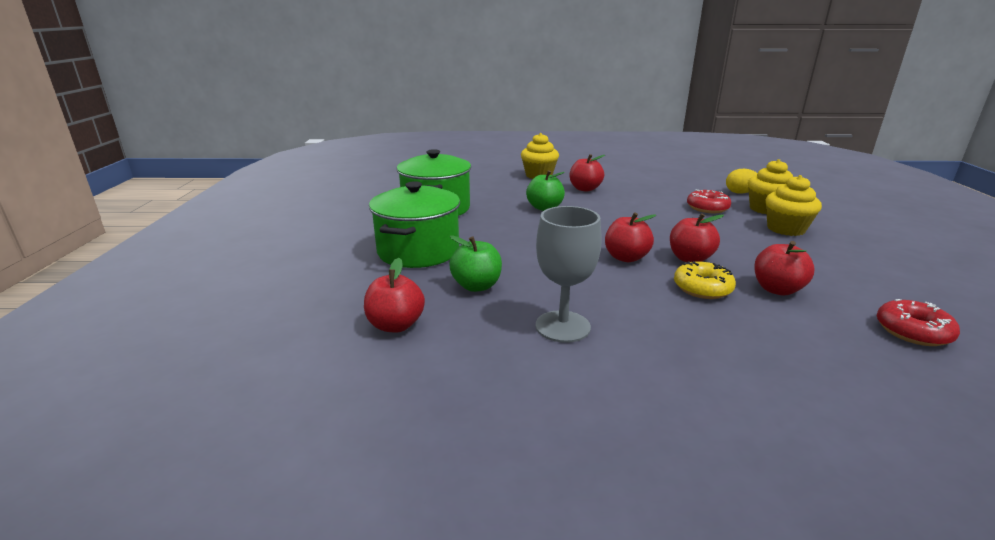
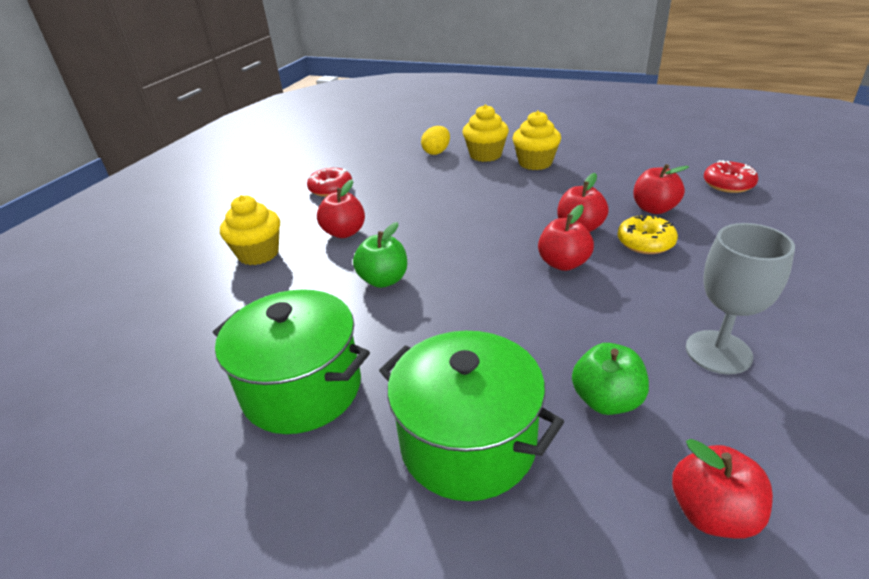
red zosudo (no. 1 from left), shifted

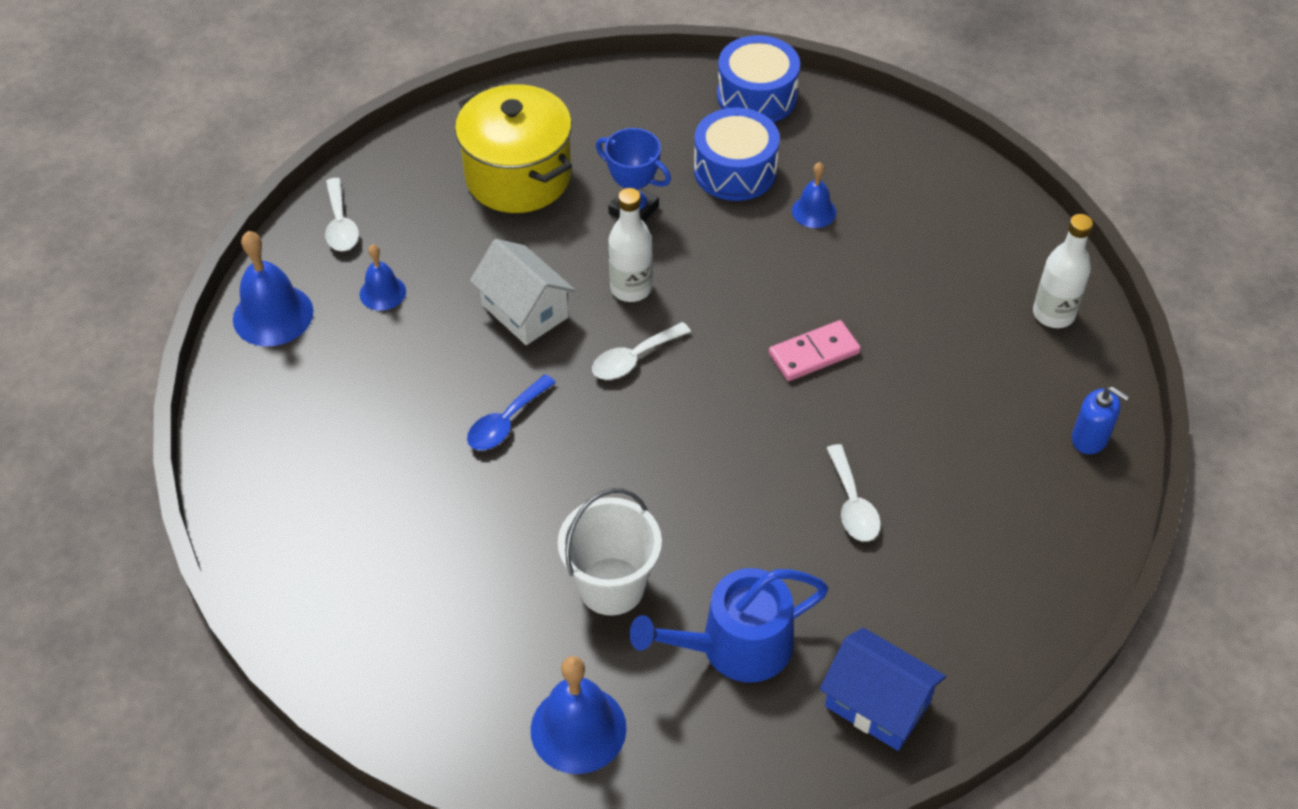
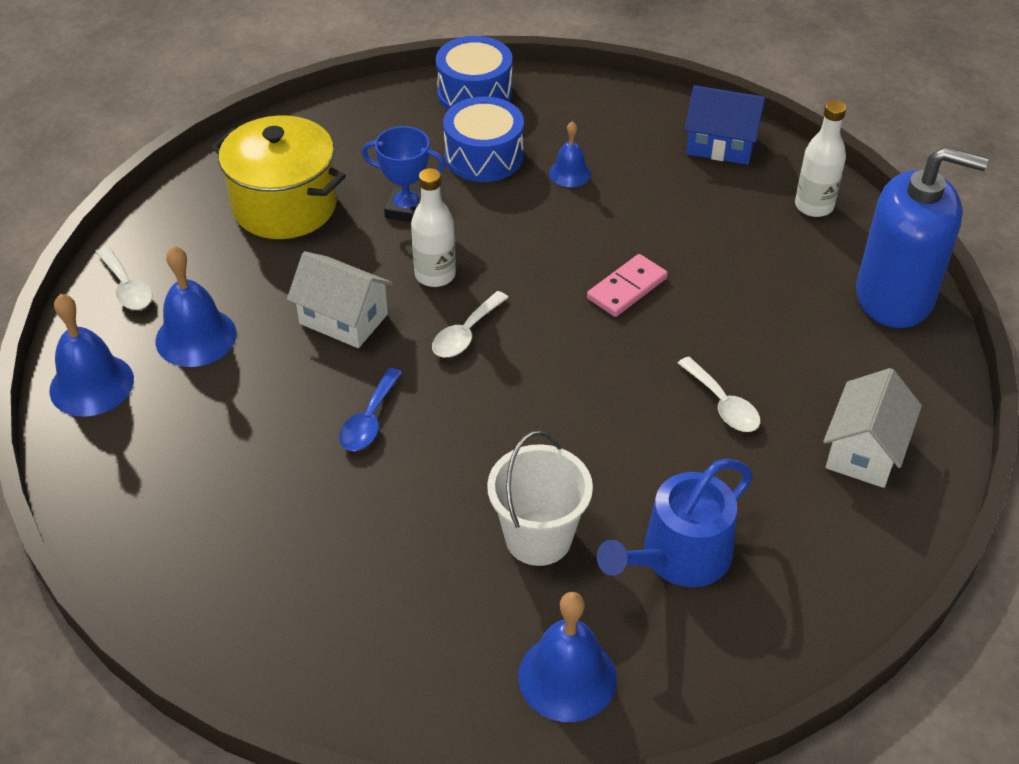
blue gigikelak (no. 2 from left), x1.70
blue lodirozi, shifted
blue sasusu, x2.38
- → white lodirozi (no. 2 from left)

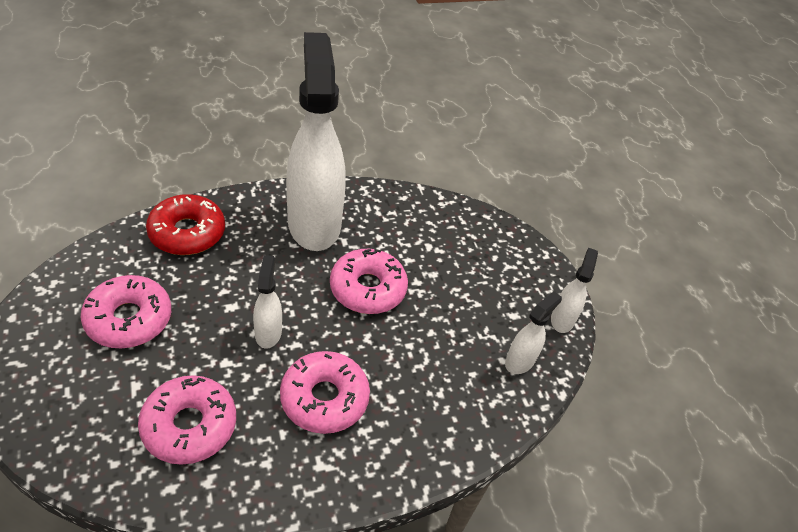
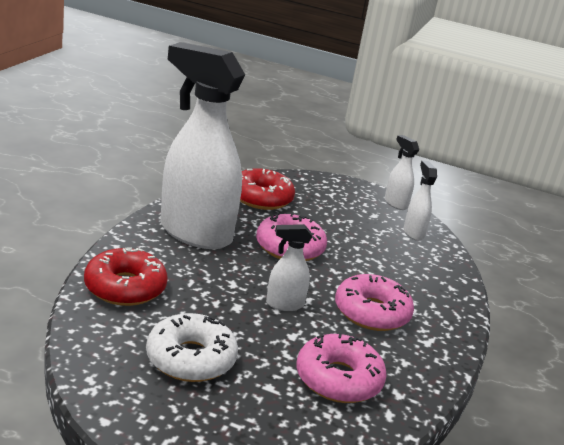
pink zosudo (no. 1 from left) → white zosudo
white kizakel (no. 1 from left in the first image) → white kizakel (no. 2 from left), 45 degrees counterclockwise
- → red zosudo (no. 2 from left)

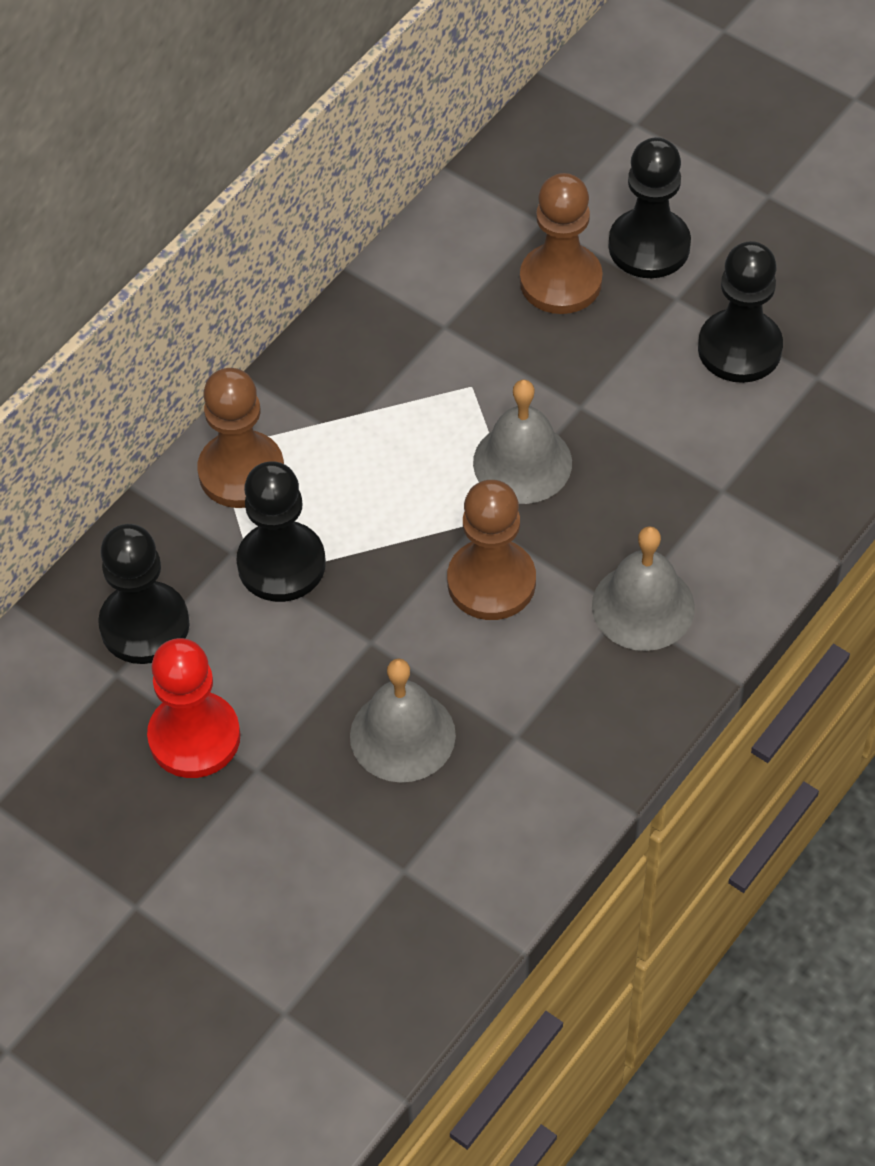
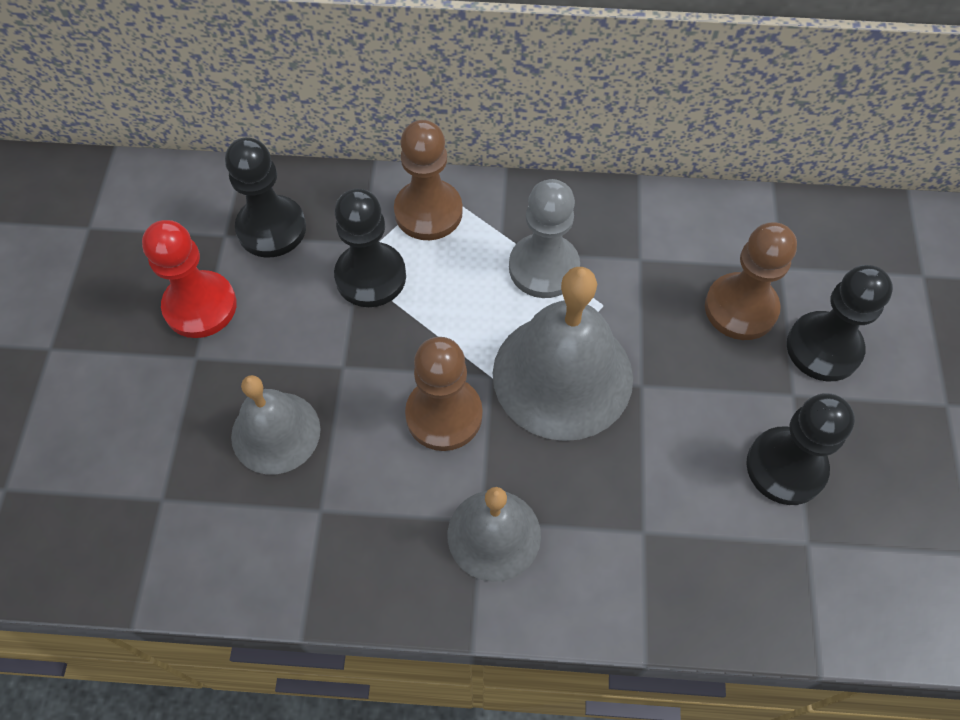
grey gigikelak (no. 2 from left in the first image) → grey gigikelak (no. 3 from left), x1.63
- → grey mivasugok

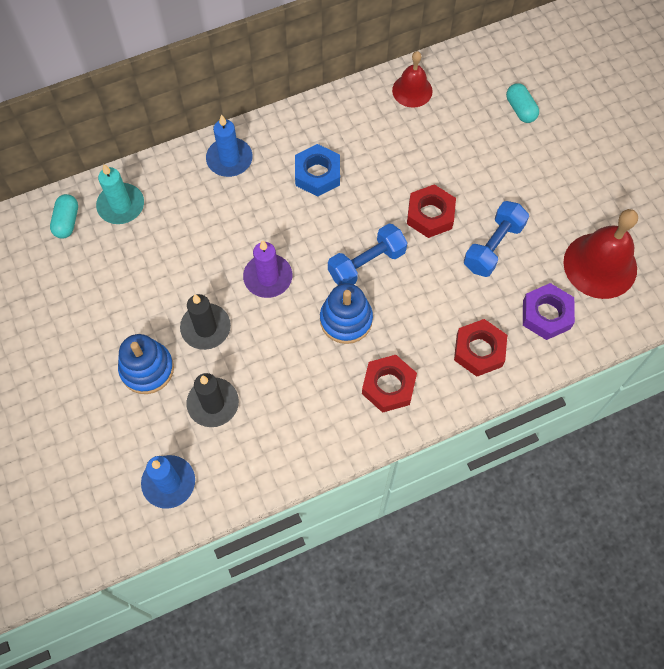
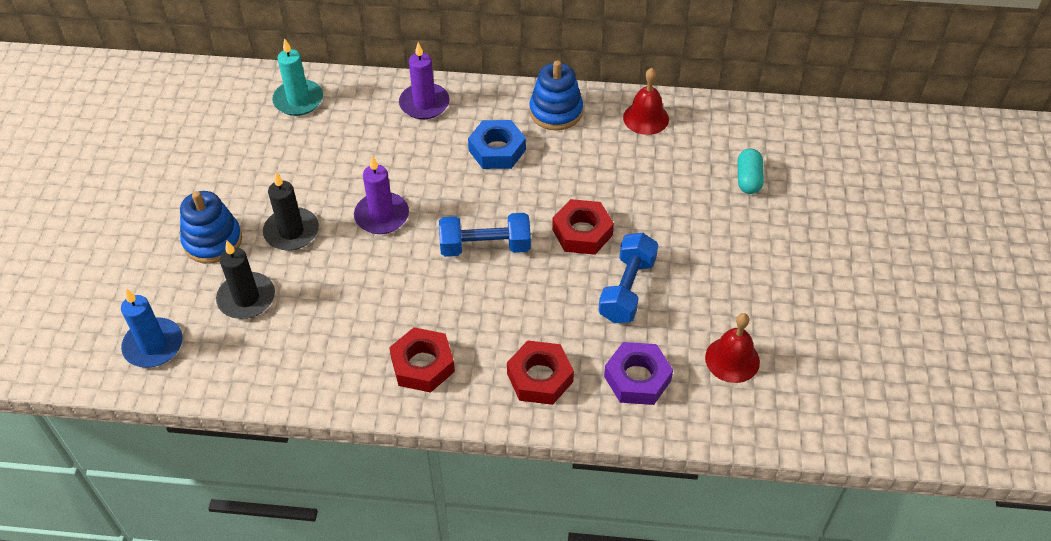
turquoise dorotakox (no. 1 from left) → -
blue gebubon (no. 2 from left) → purple gebubon (no. 2 from left)
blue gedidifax (no. 2 from left), shifted
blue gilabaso (no. 2 from left), 45 degrees counterclockwise
red gigikelak (no. 2 from left), x0.60

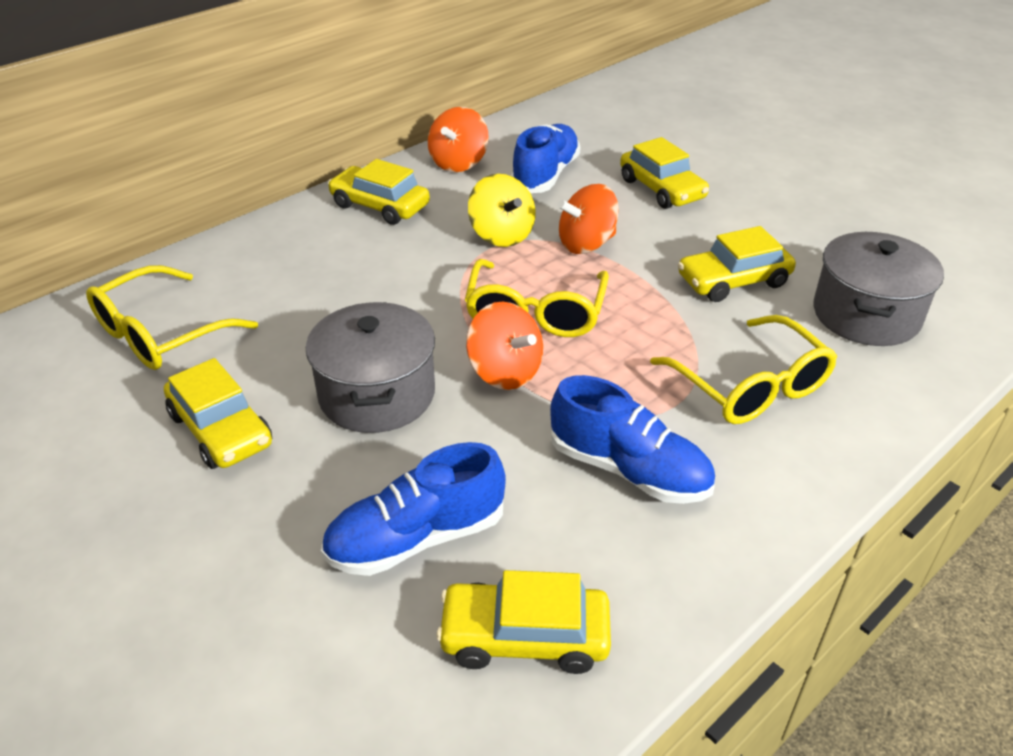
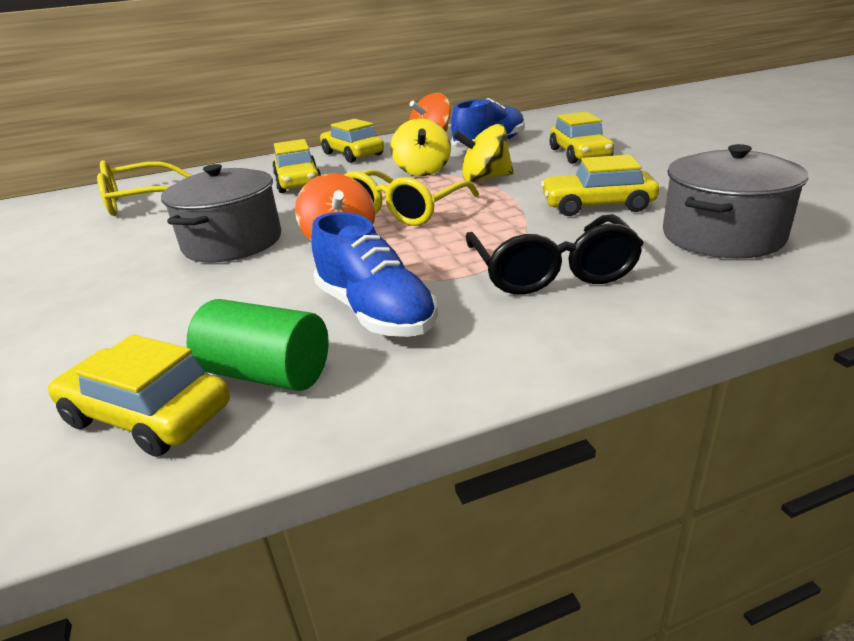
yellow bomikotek (no. 1 from left in the first image) → yellow bomikotek (no. 2 from left), shifted
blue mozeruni (no. 1 from left) → -
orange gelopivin (no. 3 from left) → yellow gelopivin (no. 2 from left)
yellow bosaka (no. 3 from left) → black bosaka
- → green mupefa

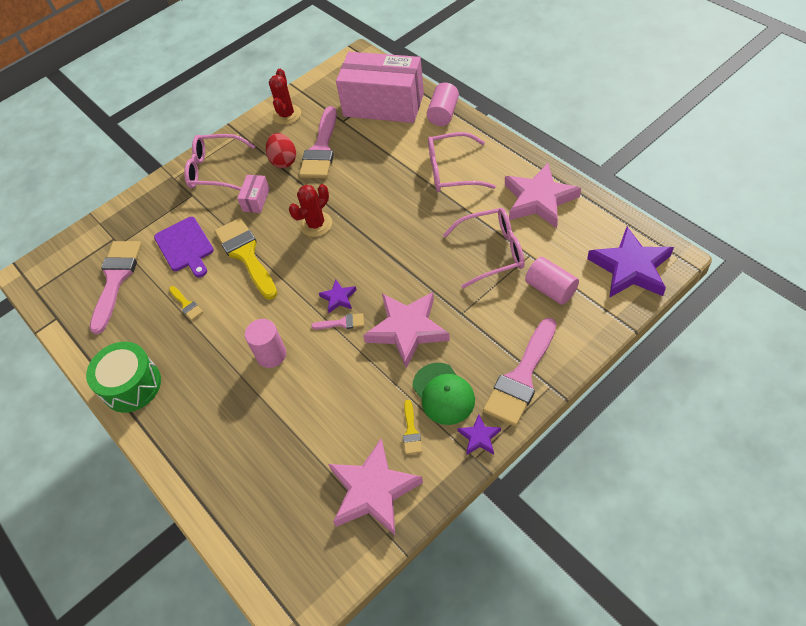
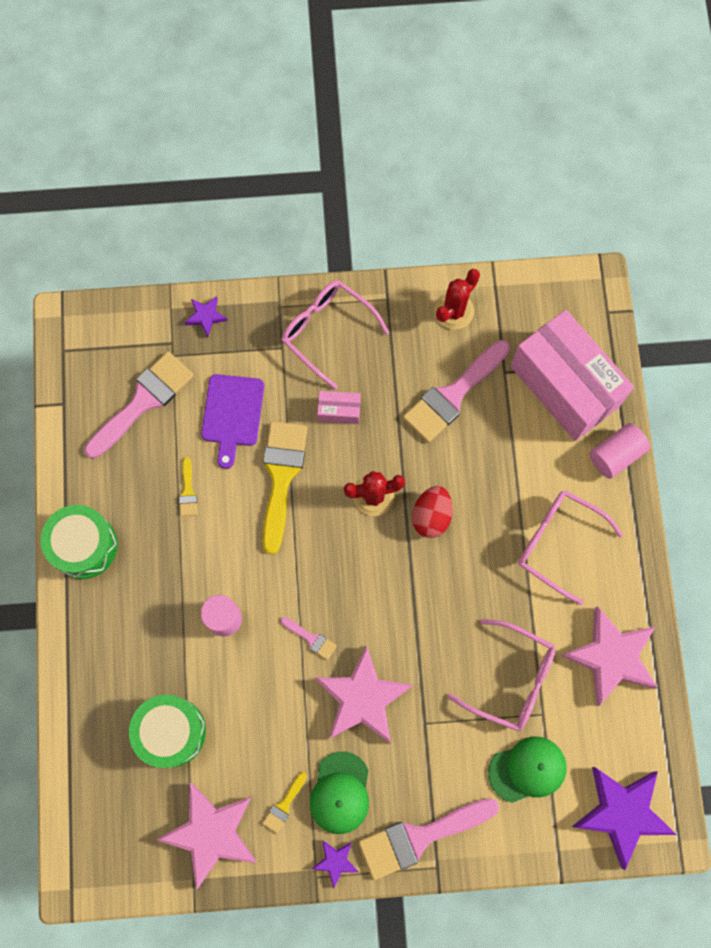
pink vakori (no. 1 from left), 45 degrees clockwise
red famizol, shifted
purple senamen (no. 1 from left), shifted
pink mupefa (no. 3 from left) → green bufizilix (no. 2 from left)
- → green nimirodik (no. 2 from left)

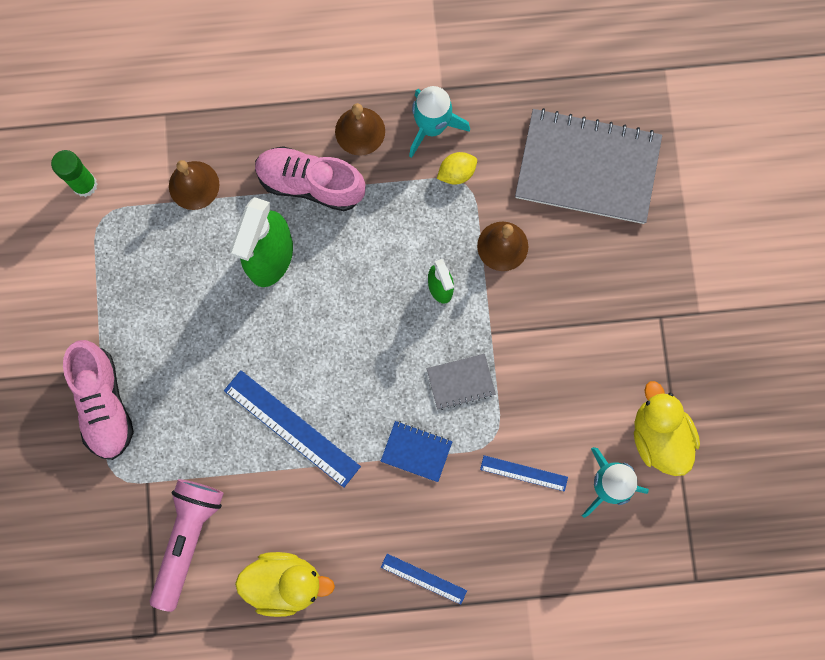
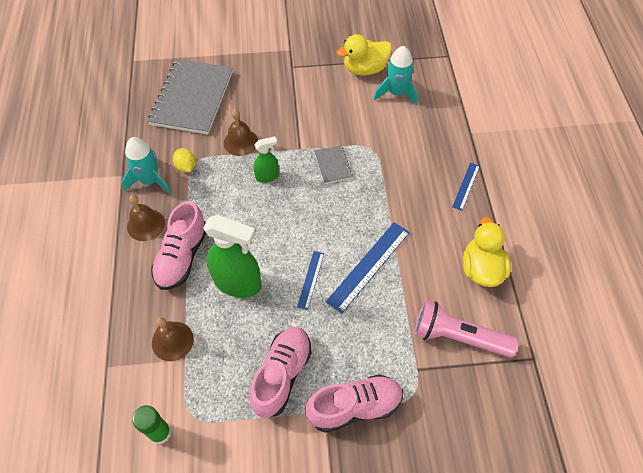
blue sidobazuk → -
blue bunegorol (no. 3 from left in the first image) → blue bunegorol (no. 1 from left), shifted
- → pink mozeruni (no. 2 from left)

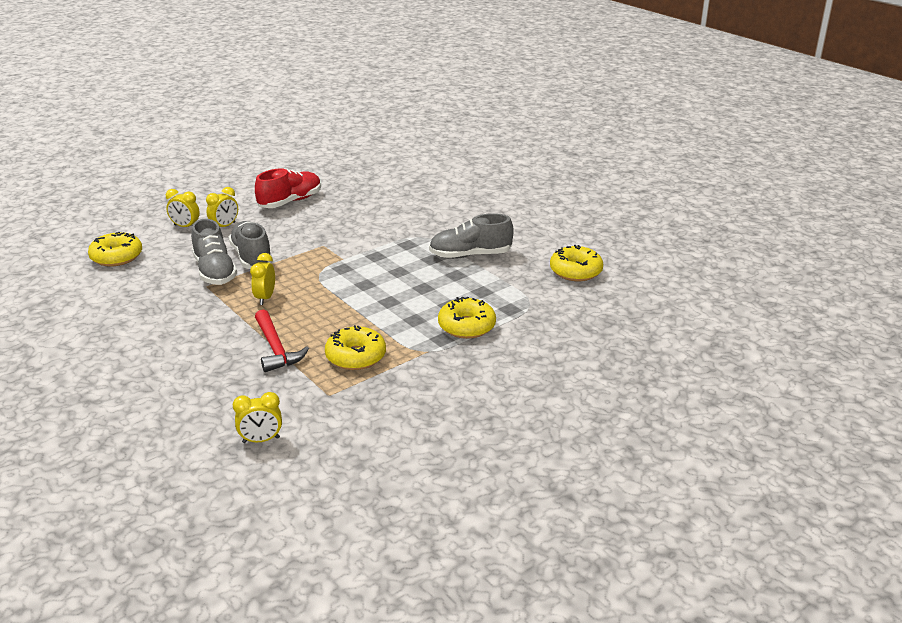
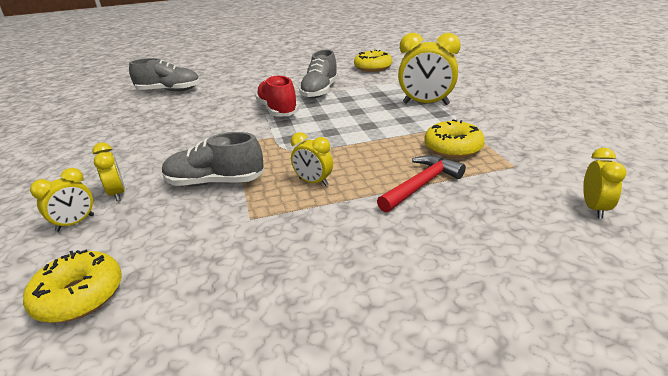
grey mozeruni (no. 1 from left), shifted
red mozeruni, shifted
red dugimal, 45 degrees counterclockwise
yellow zosudo (no. 3 from left) → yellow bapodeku (no. 4 from left)

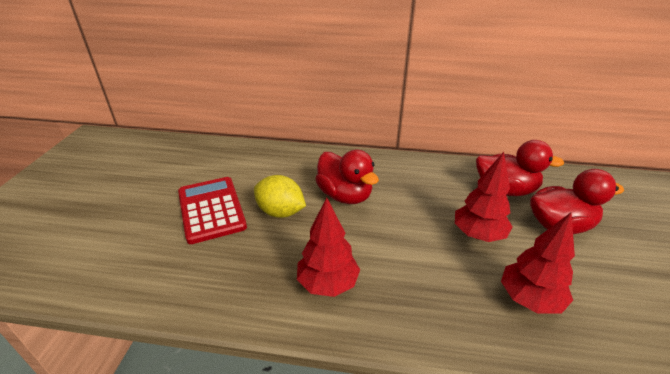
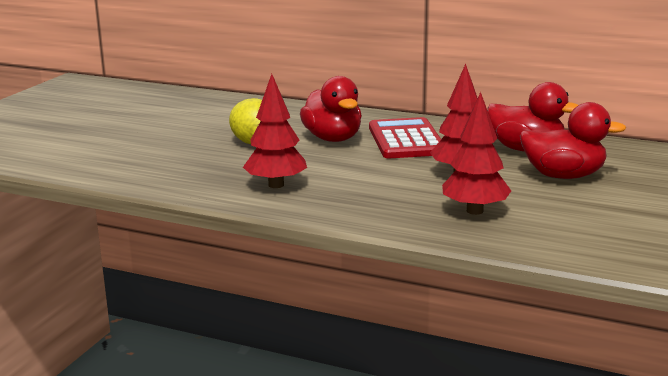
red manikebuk, shifted

